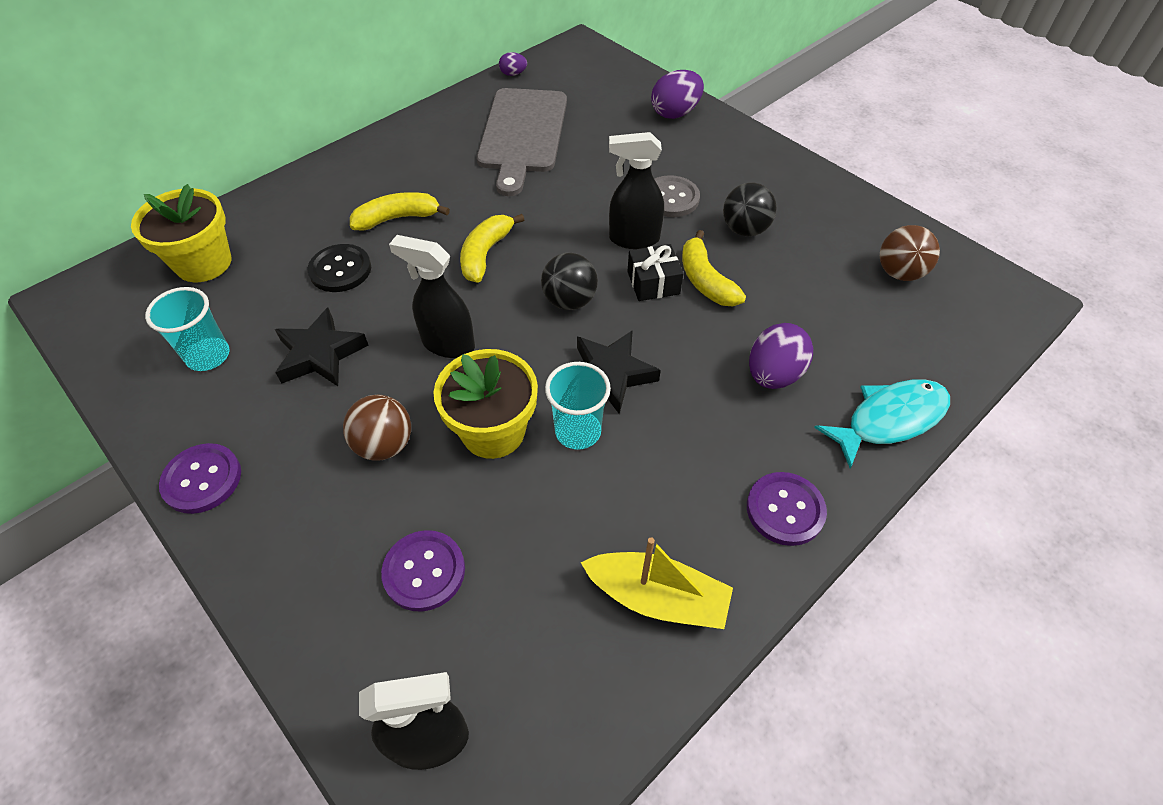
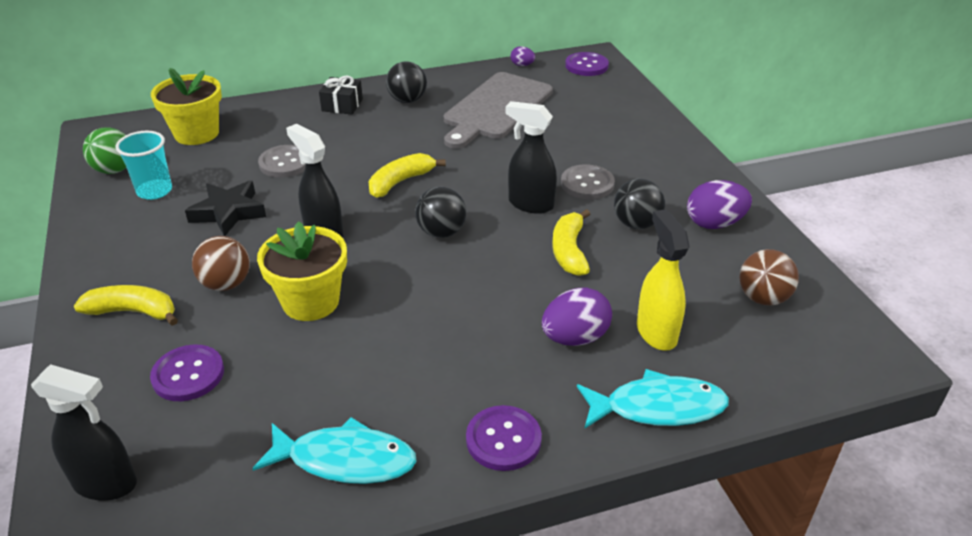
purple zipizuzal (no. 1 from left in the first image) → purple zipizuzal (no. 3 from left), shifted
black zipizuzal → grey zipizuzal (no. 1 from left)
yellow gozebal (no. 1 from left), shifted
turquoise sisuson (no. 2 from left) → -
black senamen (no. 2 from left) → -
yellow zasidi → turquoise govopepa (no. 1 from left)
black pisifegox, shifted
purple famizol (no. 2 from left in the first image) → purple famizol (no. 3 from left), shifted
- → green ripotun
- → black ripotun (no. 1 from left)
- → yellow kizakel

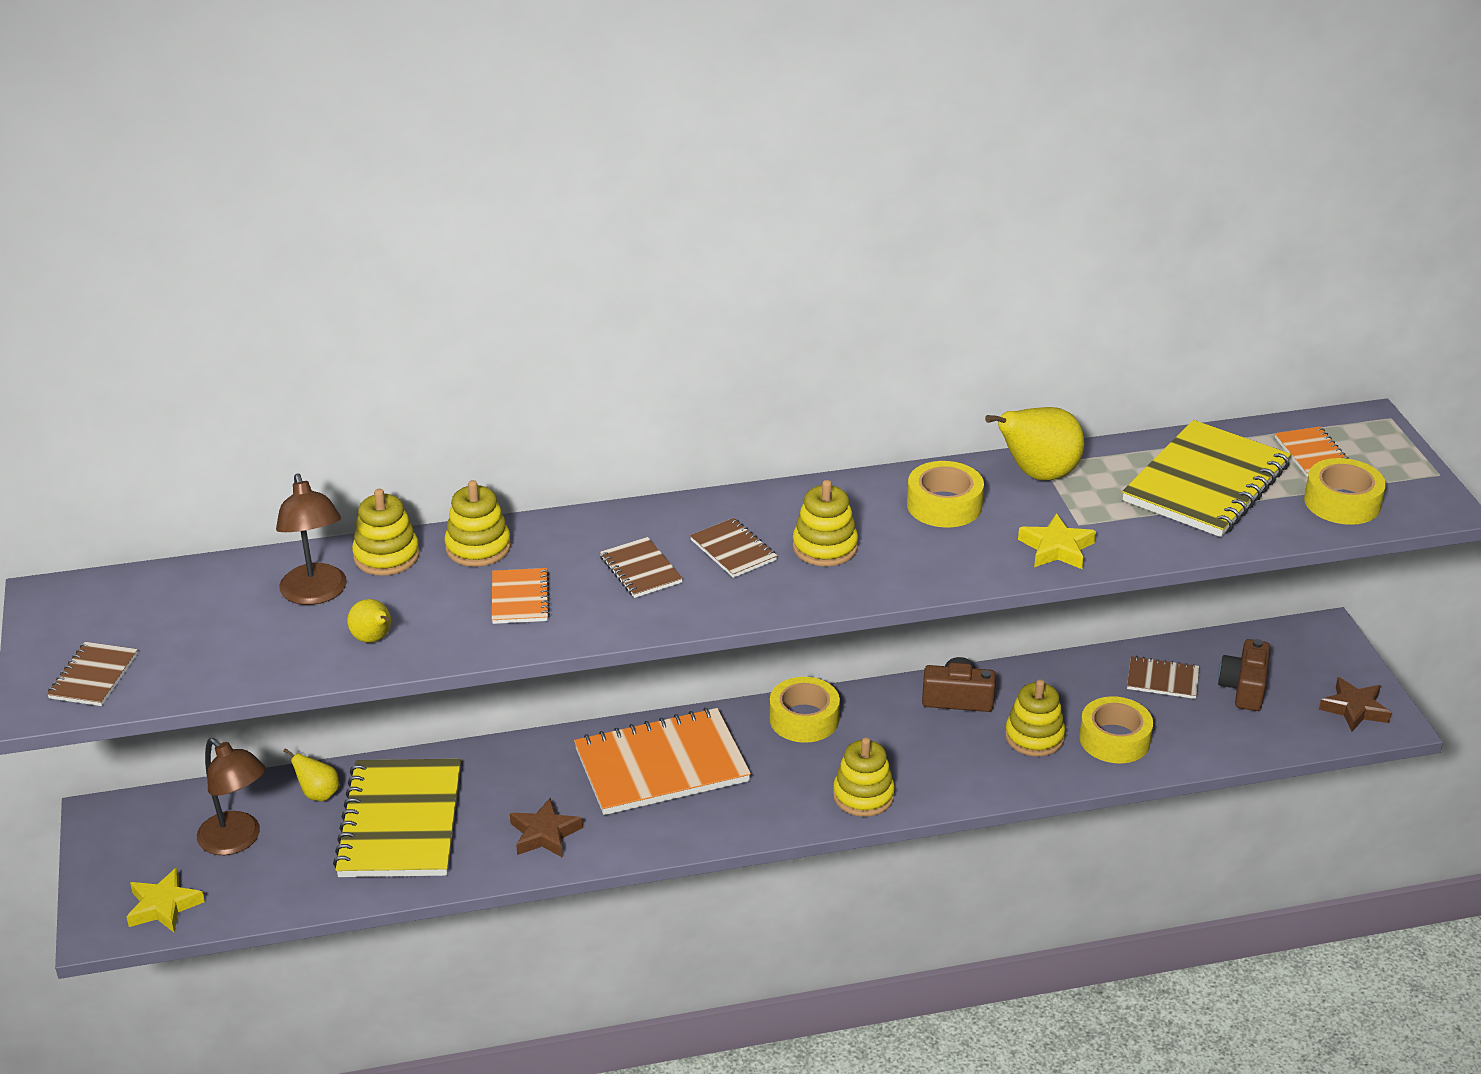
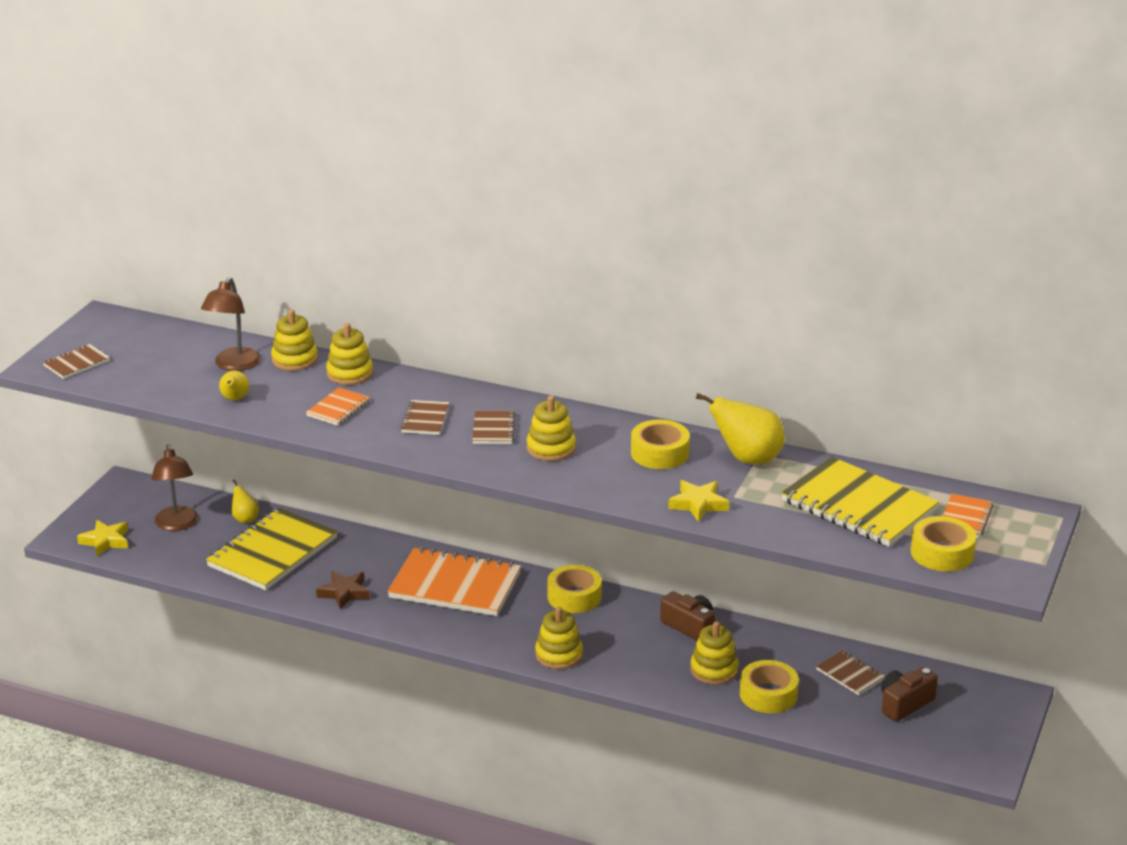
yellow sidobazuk (no. 2 from left), 60 degrees clockwise
brown senamen (no. 2 from left) → -

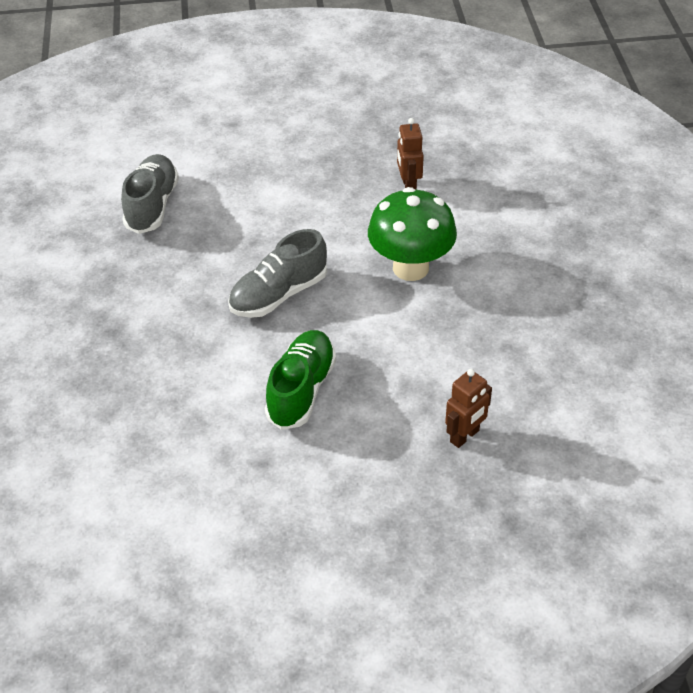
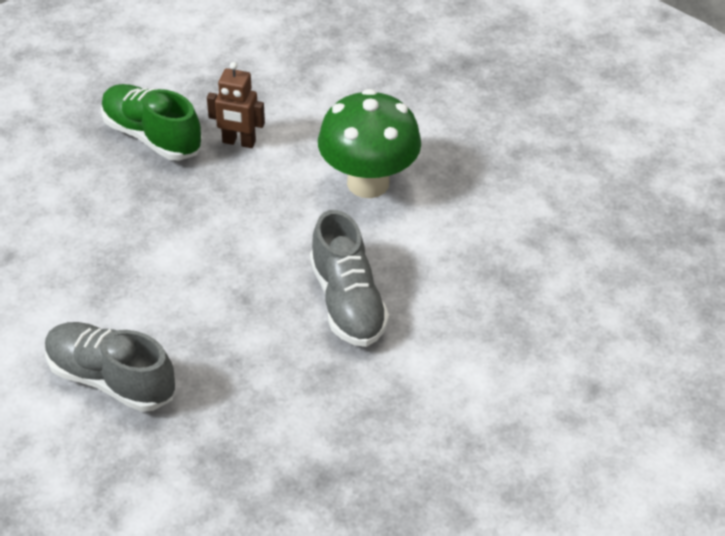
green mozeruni, shifted
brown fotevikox (no. 2 from left) → -

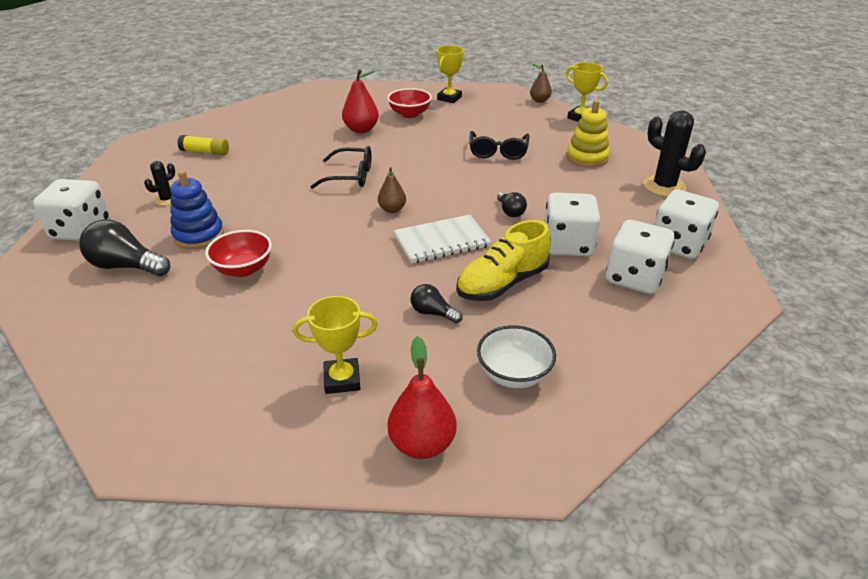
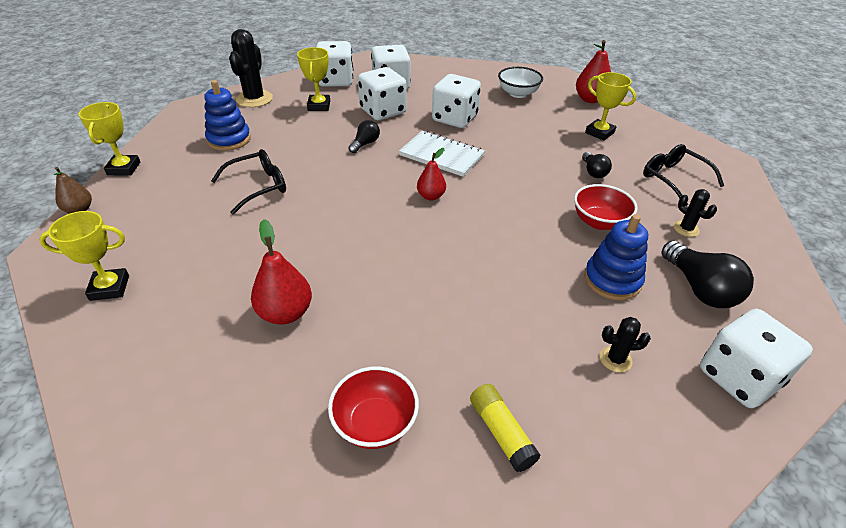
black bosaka (no. 1 from left in the first image) → black bosaka (no. 2 from left), shifted
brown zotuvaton (no. 1 from left) → red zotuvaton (no. 2 from left)
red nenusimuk (no. 2 from left in the first image) → red nenusimuk (no. 1 from left), shifted
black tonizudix (no. 2 from left), shifted
yellow mozeruni → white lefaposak (no. 4 from left)
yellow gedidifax → blue gedidifax (no. 1 from left)
- → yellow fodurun (no. 3 from left)
- → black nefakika (no. 3 from left)

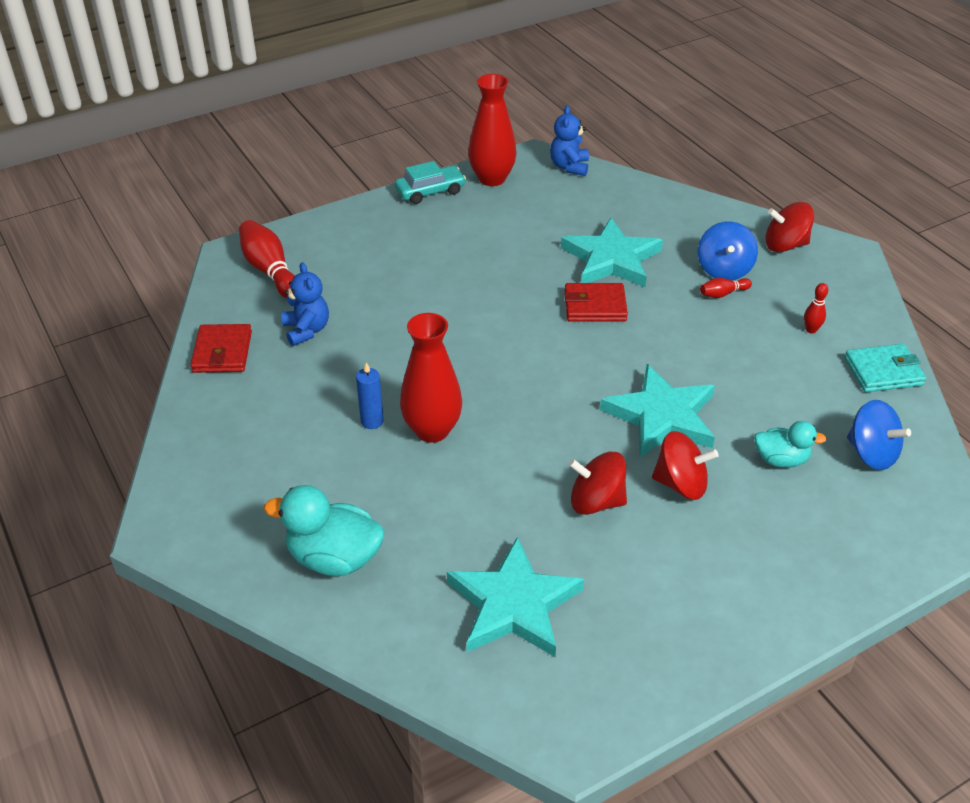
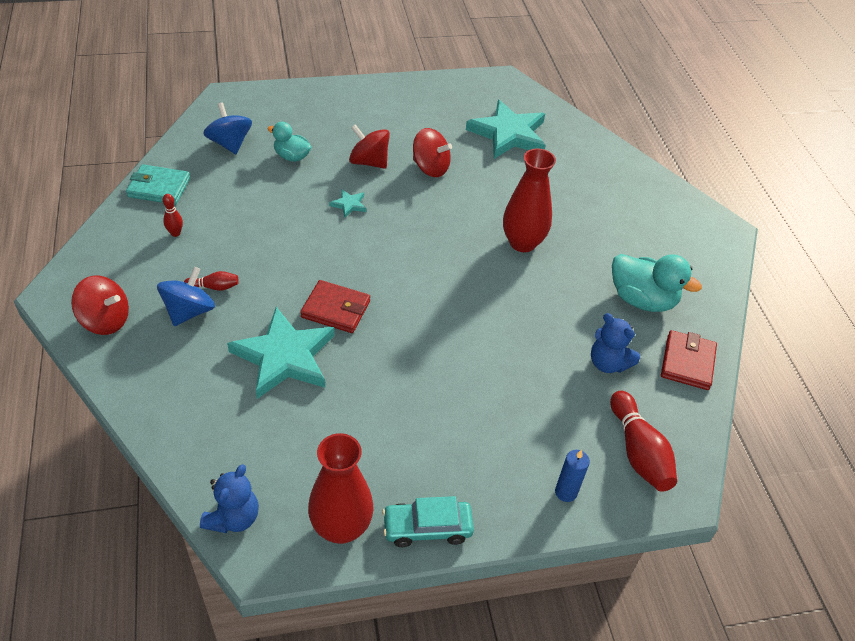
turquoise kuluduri (no. 1 from left in the first image) → turquoise kuluduri (no. 2 from left), shifted
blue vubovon (no. 1 from left in the first image) → blue vubovon (no. 2 from left), 45 degrees counterclockwise
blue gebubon, shifted
turquoise senamen (no. 3 from left in the first image) → turquoise senamen (no. 2 from left), x0.42

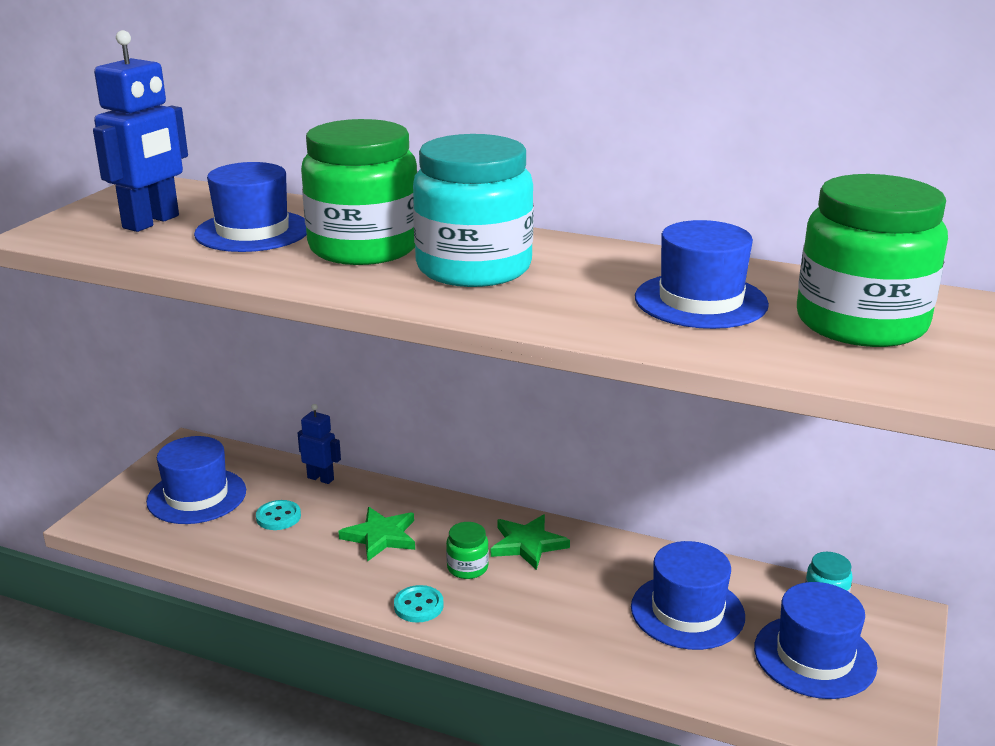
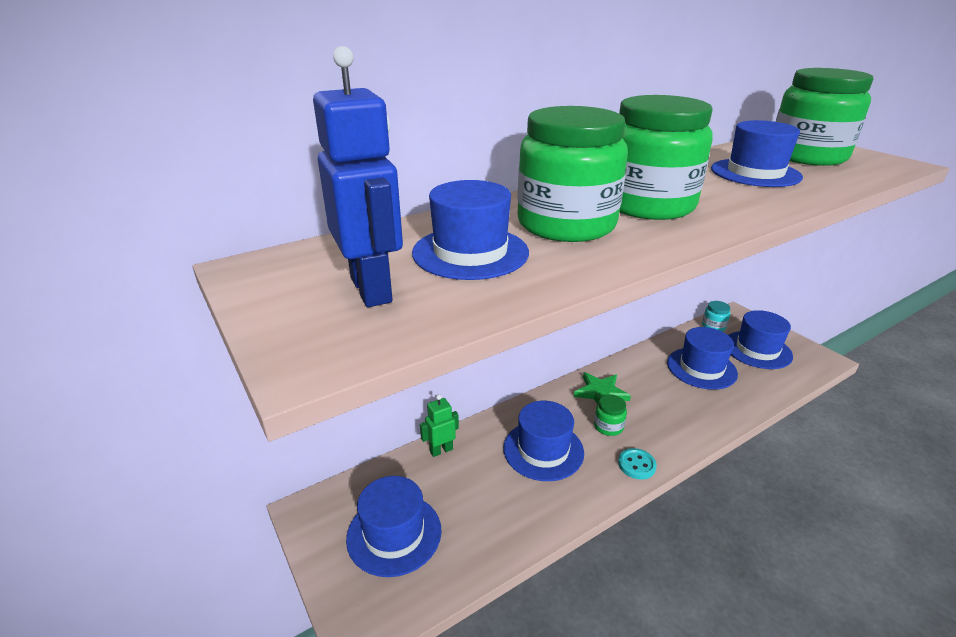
turquoise zipizuzal (no. 1 from left) → -
blue fotevikox (no. 2 from left) → green fotevikox
green senamen (no. 1 from left) → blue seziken (no. 3 from left)
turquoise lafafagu (no. 1 from left) → green lafafagu (no. 3 from left)

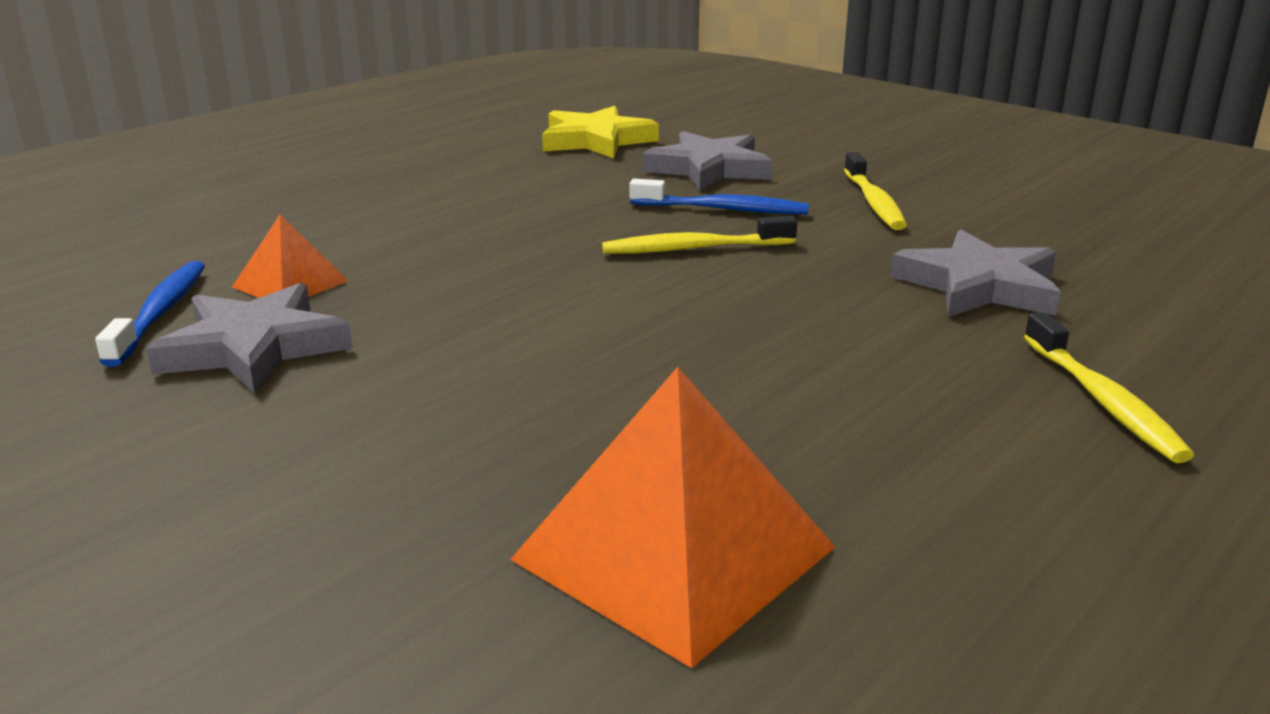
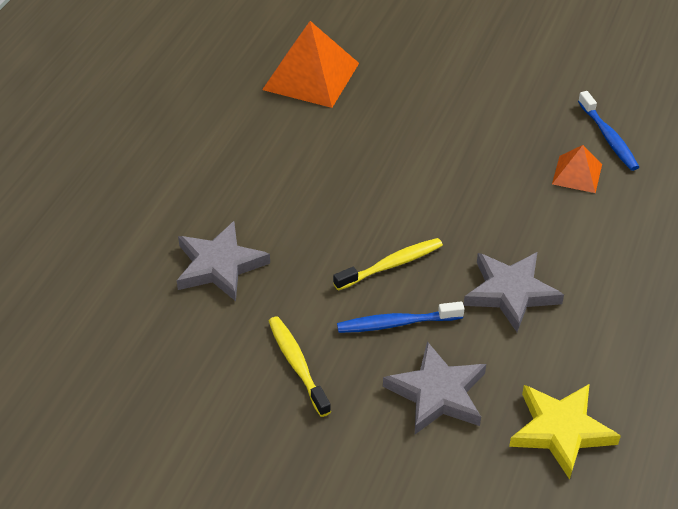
grey senamen (no. 1 from left in the first image) → grey senamen (no. 3 from left), shifted
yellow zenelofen (no. 3 from left) → -

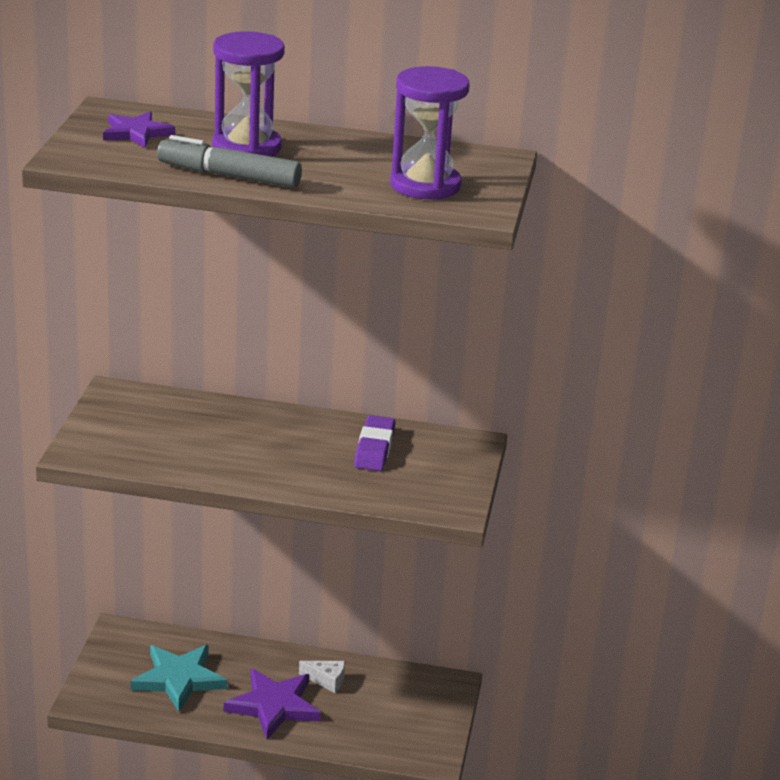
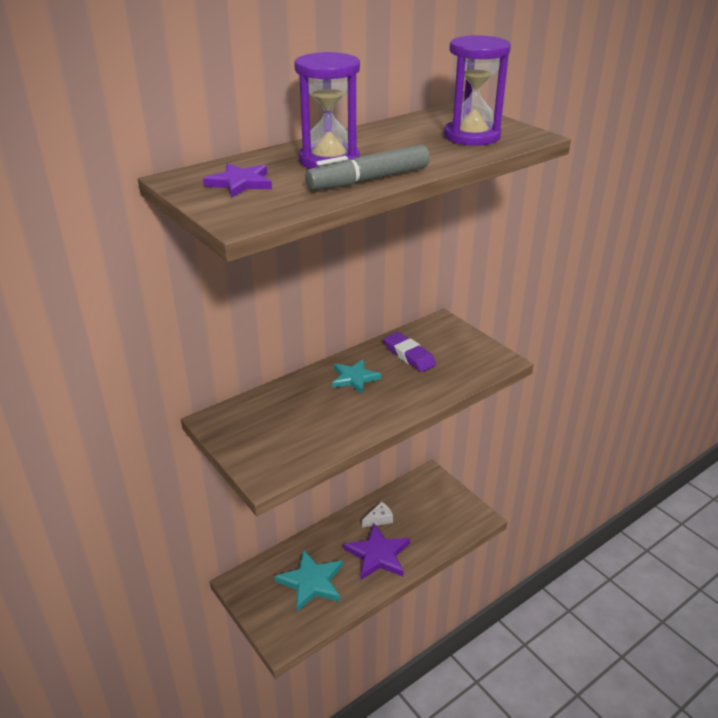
- → turquoise senamen (no. 2 from left)

